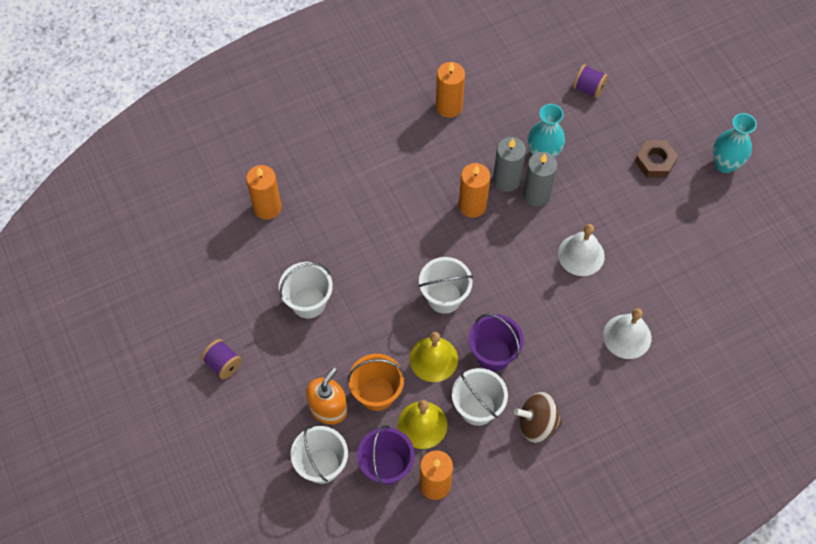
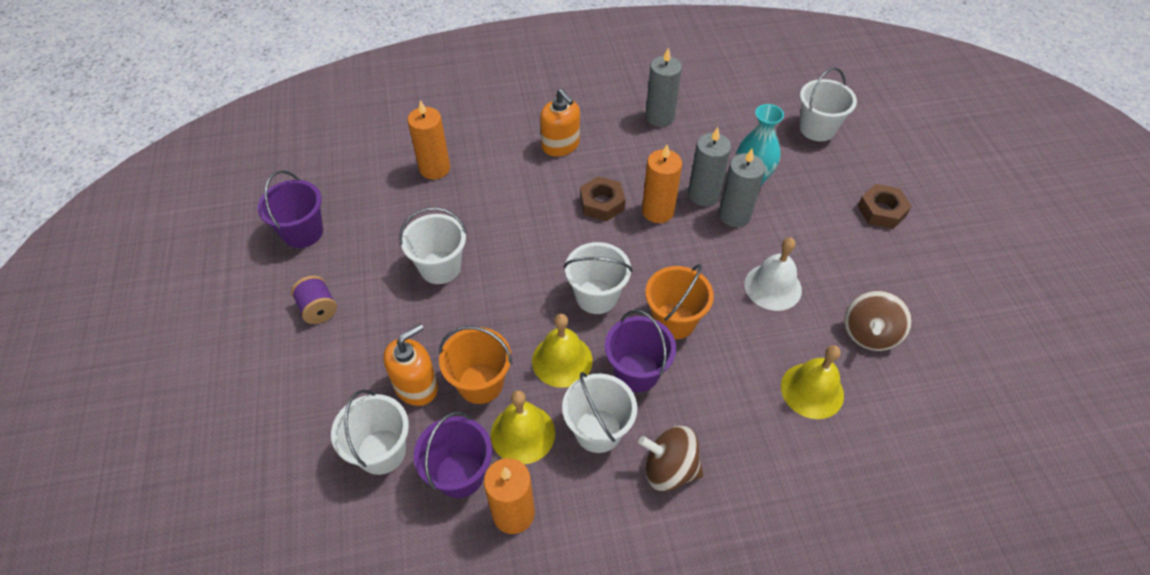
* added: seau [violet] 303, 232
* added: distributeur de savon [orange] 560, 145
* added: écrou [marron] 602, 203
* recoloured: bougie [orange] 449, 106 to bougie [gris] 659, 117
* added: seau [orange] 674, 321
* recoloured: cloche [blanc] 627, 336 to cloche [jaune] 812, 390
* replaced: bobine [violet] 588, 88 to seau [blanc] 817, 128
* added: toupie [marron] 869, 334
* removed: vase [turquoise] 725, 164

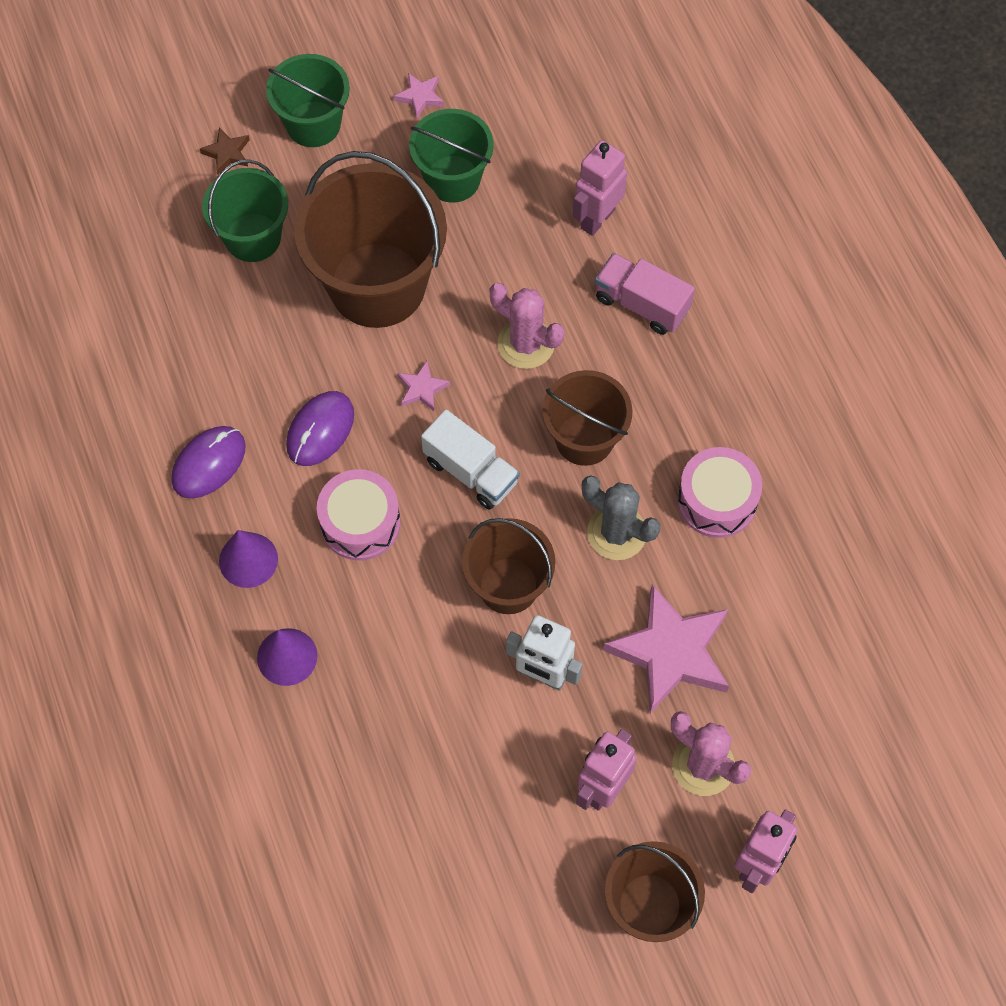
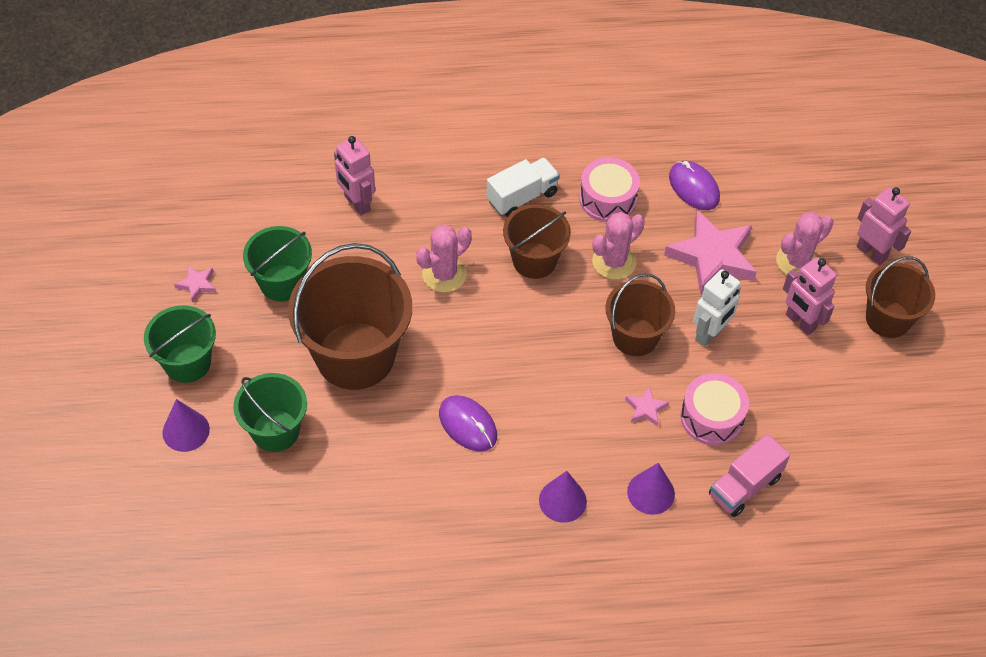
* replaced: étoile [marron] 227, 153 to cône [violet] 186, 431
* moved: camion [blanc] 471, 471 to 522, 197
* recoloured: cactus [gris] 616, 533 to cactus [rose] 614, 262
* moved: étoile [rose] 422, 388 to 645, 408
* moved: souris [violet] 209, 463 to 694, 187
* moved: tambour [rose] 360, 523 to 711, 417
* moved: camion [rose] 641, 304 to 744, 486

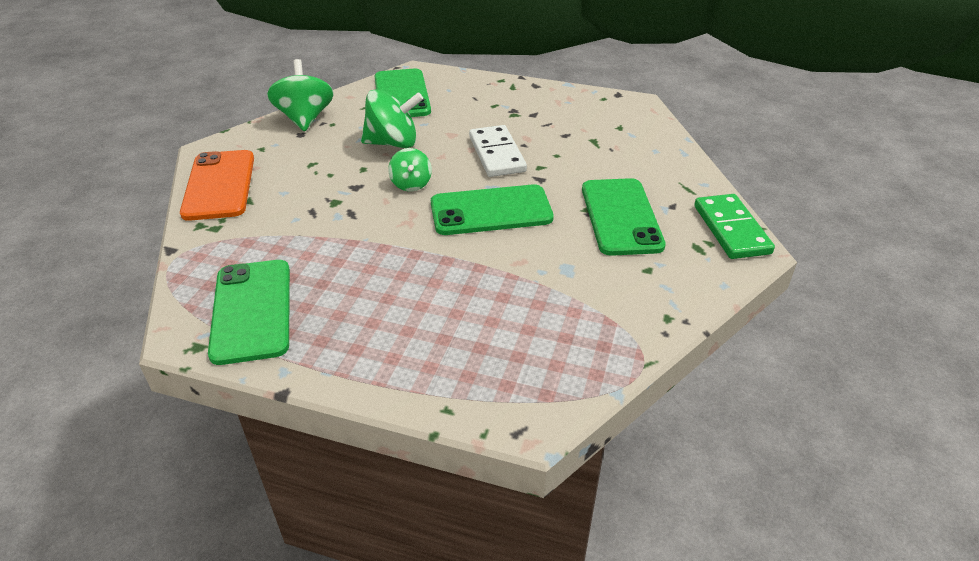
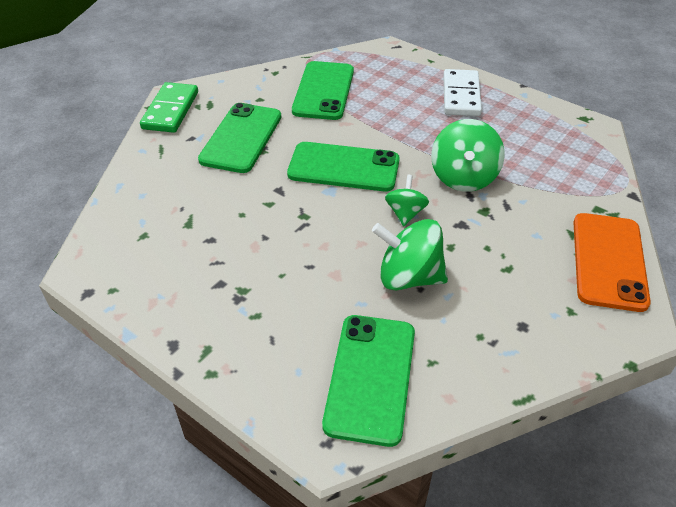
* moved: téléphone [vert] 252, 310 to 323, 91
* moved: toupie [vert] 305, 119 to 463, 177
* moved: domino [blanc] 497, 154 to 461, 95

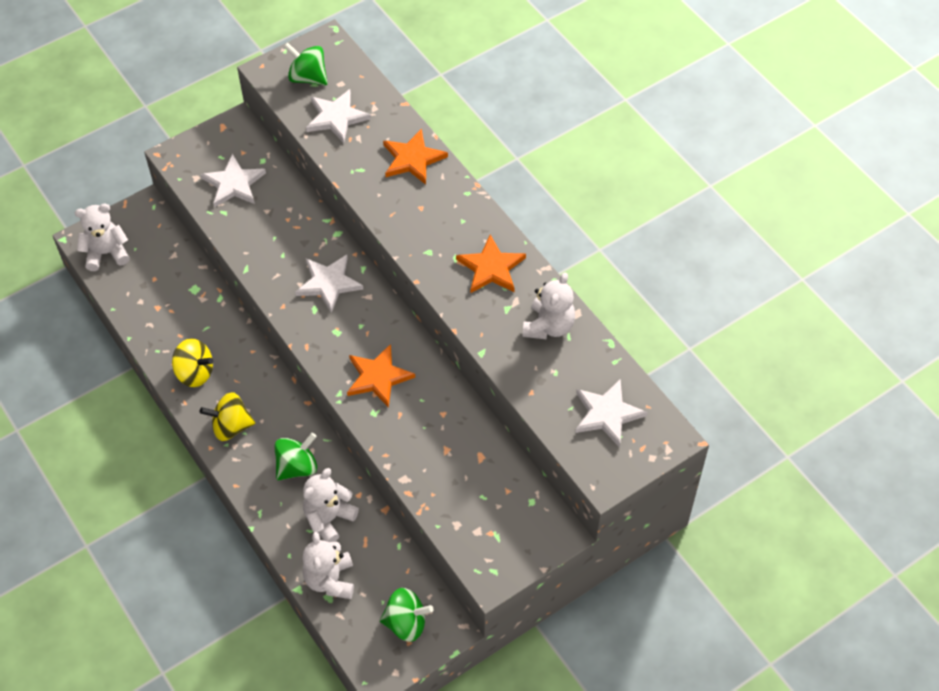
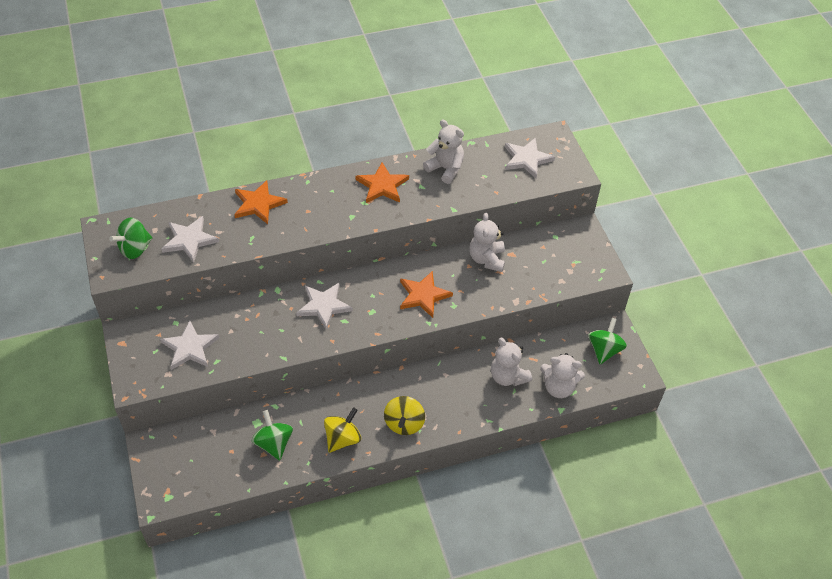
* moved: toupie [vert] 297, 467 to 274, 443
* moved: ours en peluche [blanc] 106, 253 to 487, 259

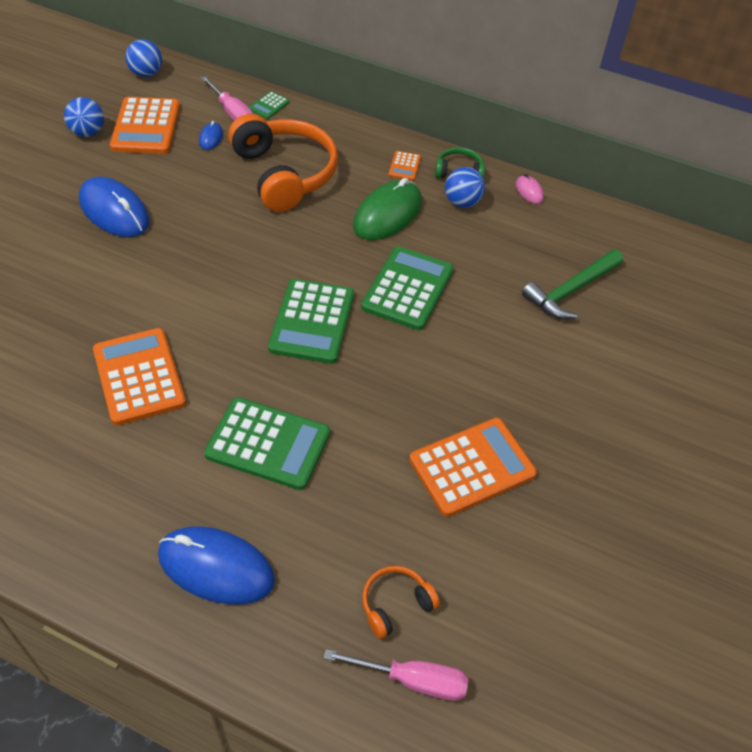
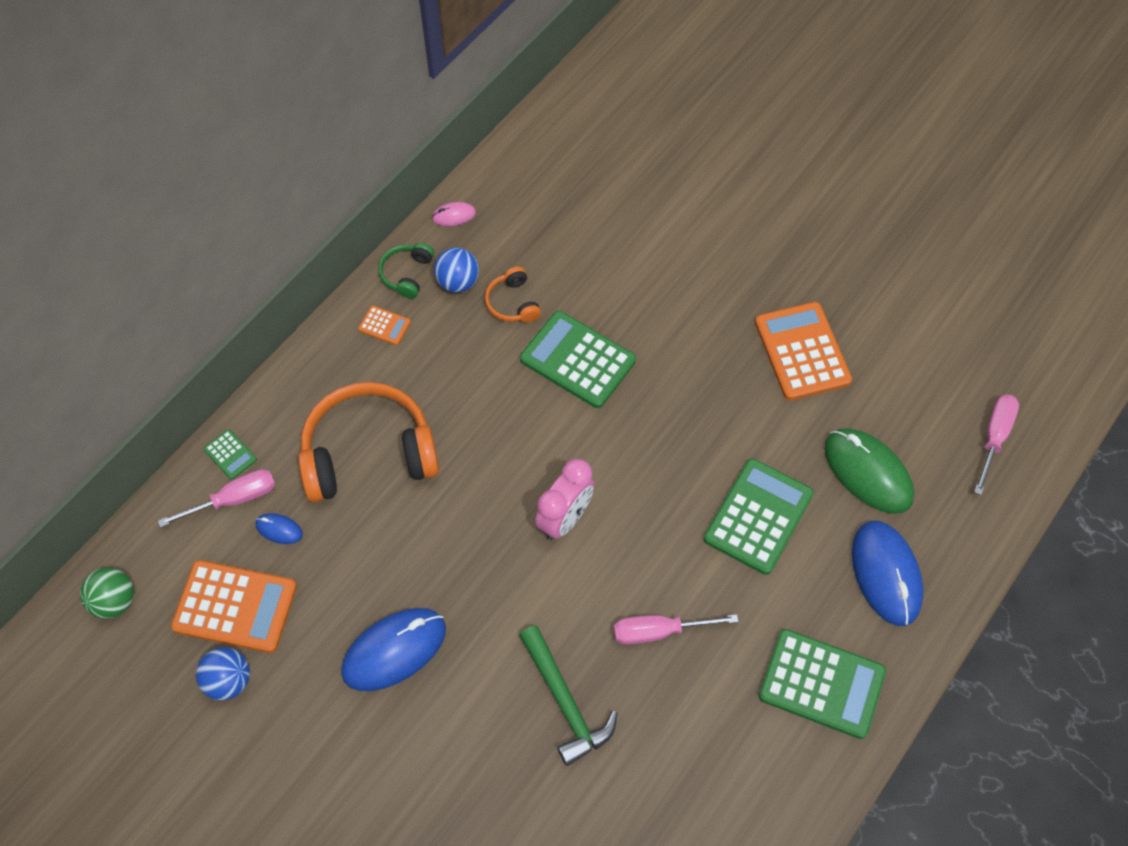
* recoloured: balle [bleu] 146, 74 to balle [vert] 114, 601
* moved: casque audio [orange] 395, 604 to 512, 303
* moved: marteau [vert] 571, 291 to 565, 702
* added: réveil [rose] 565, 519
* replaced: calculatrice [orange] 139, 377 to tournevis [rose] 659, 631
* moved: calculatrice [vert] 312, 322 to 821, 683
* moved: souris [vert] 387, 214 to 867, 472
* turned: souris [bleu] 216, 567 = 886, 574 45 degrees counterclockwise

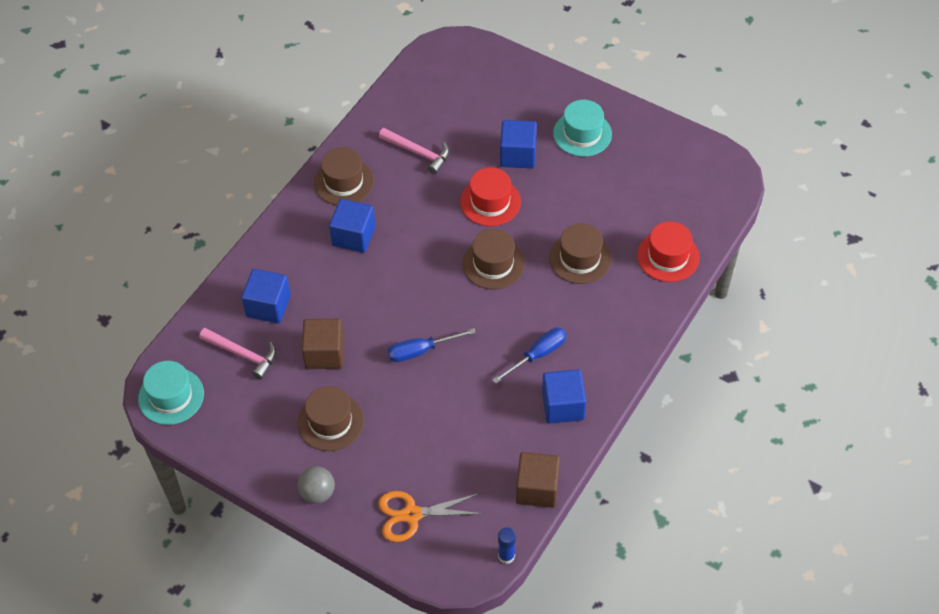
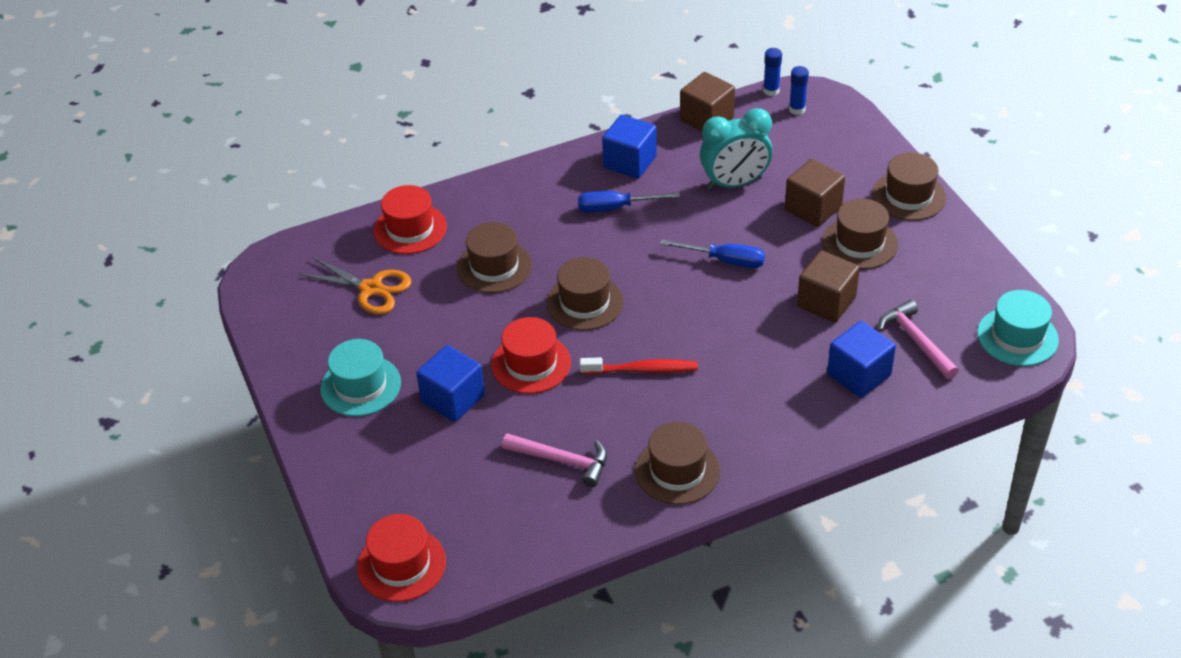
* moved: ciseaux [orange] 411, 515 to 371, 289
* added: chapeau [rouge] 401, 564
* turned: marteau [rose] 418, 152 = 562, 460 135 degrees clockwise
* added: brosse à dents [rouge] 642, 370
* added: réveil [turquoise] 734, 183
* added: cube [marron] 813, 208
* added: bâton de colle [bleu] 797, 109
* replaced: balle [gris] 317, 493 to chapeau [marron] 909, 196
* removed: cube [bleu] 353, 236

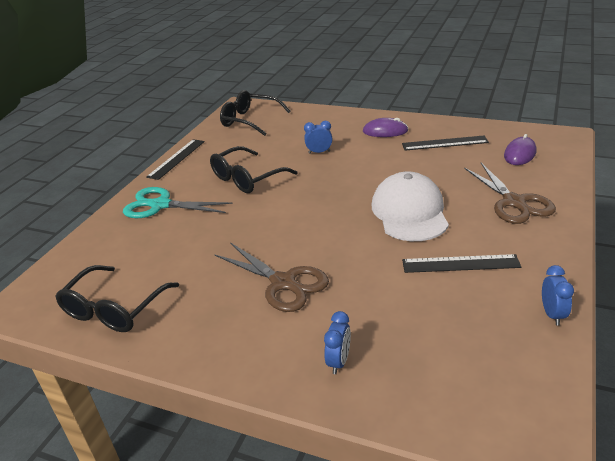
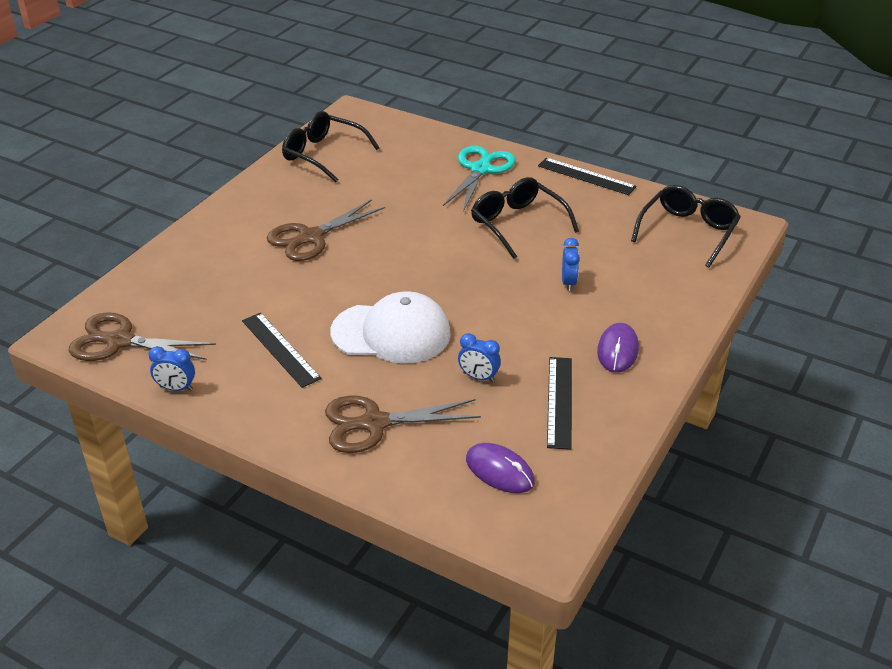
* added: ciseaux [marron] 120, 341
* turned: règle [noir] 460, 264 = 280, 349 45 degrees counterclockwise
* moved: réveil [bleu] 339, 361 to 478, 377

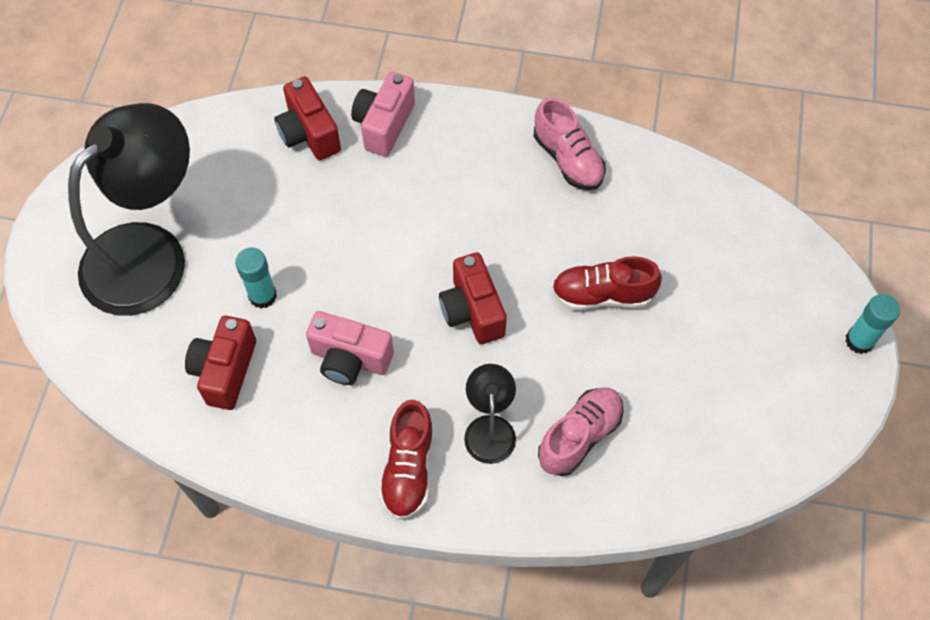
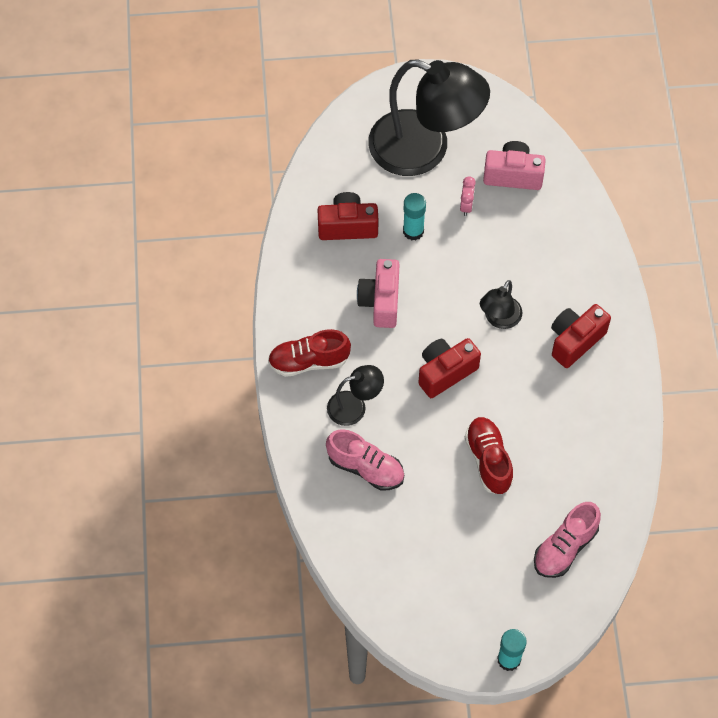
* added: réveil [rose] 466, 206
* added: lampe [noir] 499, 319
* moved: appareil photo [rose] 384, 125 to 513, 175
* moved: chaussure [rose] 568, 159 to 565, 547
* moved: appareil photo [rouge] 309, 134 to 575, 341

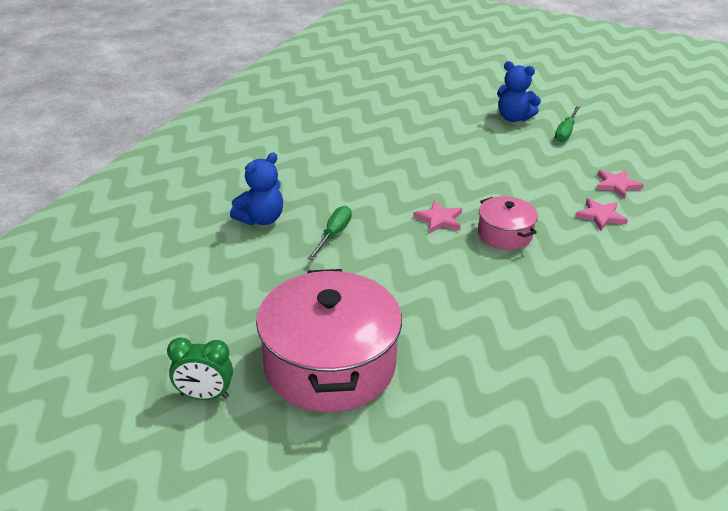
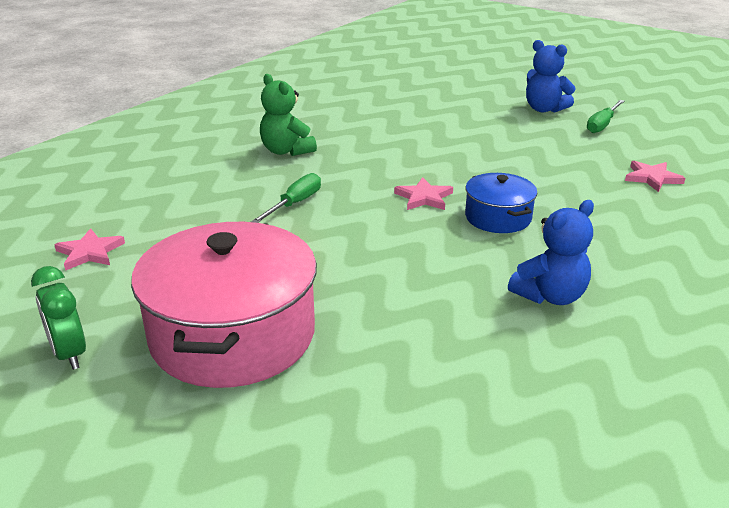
* turned: réveil [vert] 204, 396 = 69, 354 45 degrees clockwise
* moved: étoile [rose] 600, 216 to 90, 252
* added: ours en peluche [vert] 286, 151
* recoloured: marmite [rose] 504, 234 to marmite [bleu] 498, 217
* moved: ours en peluche [bleu] 261, 219 to 550, 296

